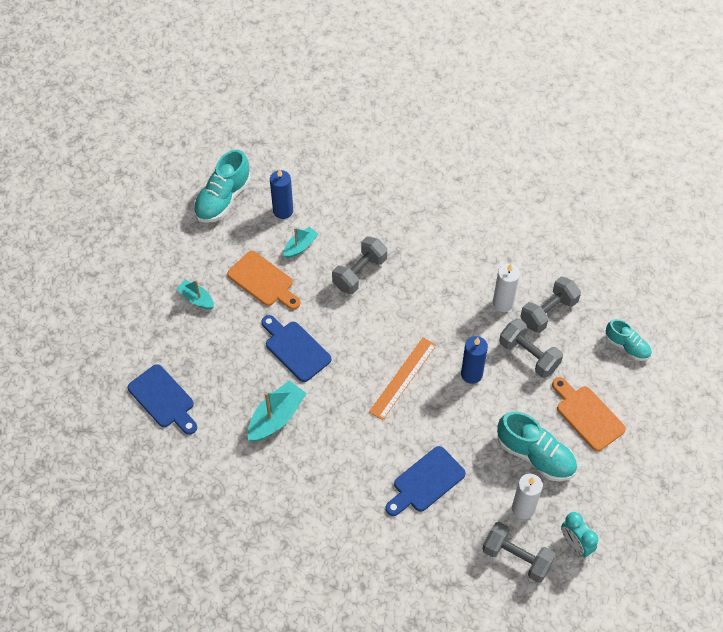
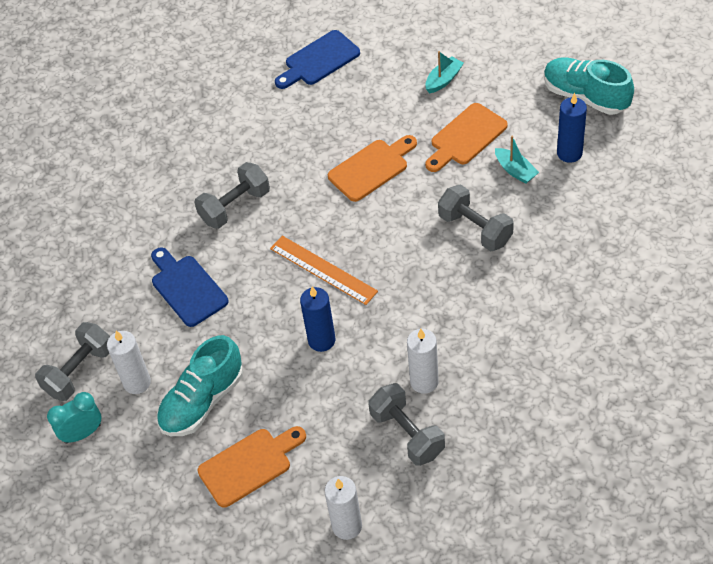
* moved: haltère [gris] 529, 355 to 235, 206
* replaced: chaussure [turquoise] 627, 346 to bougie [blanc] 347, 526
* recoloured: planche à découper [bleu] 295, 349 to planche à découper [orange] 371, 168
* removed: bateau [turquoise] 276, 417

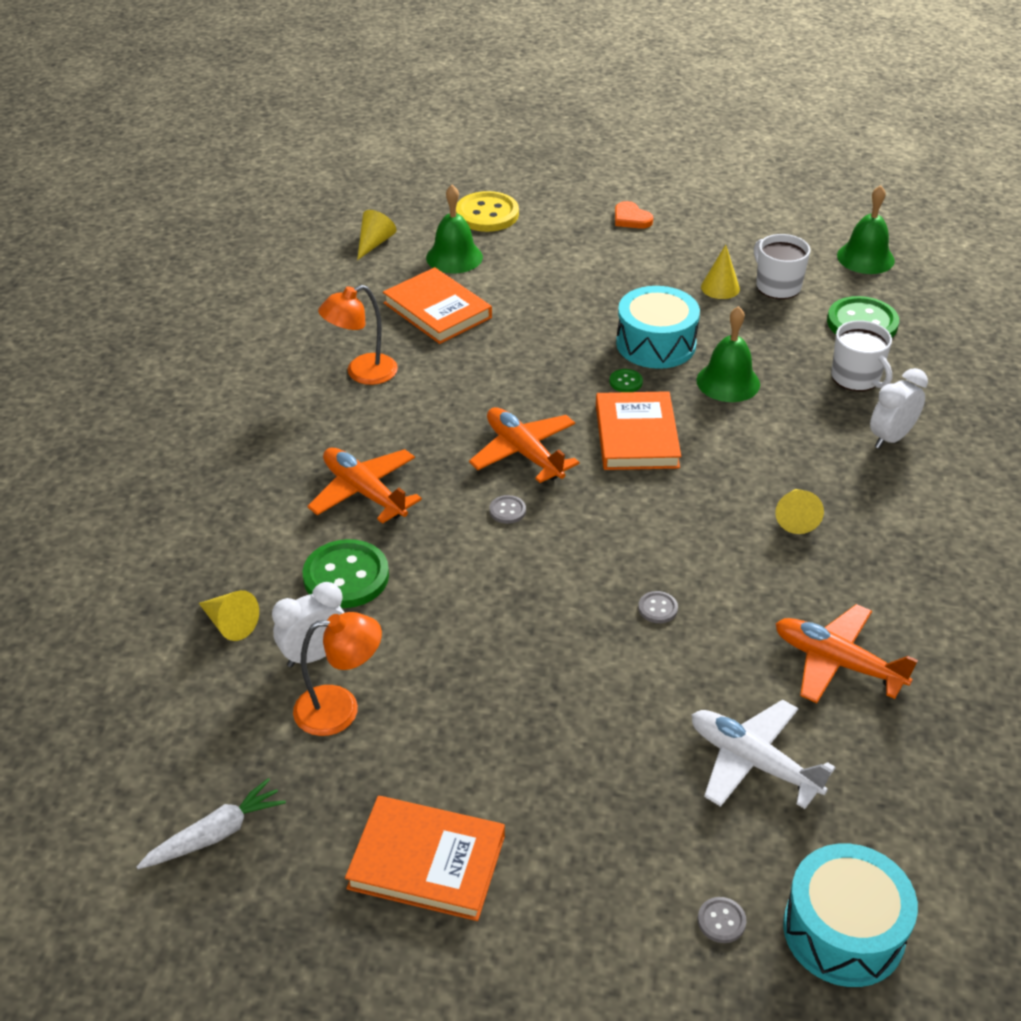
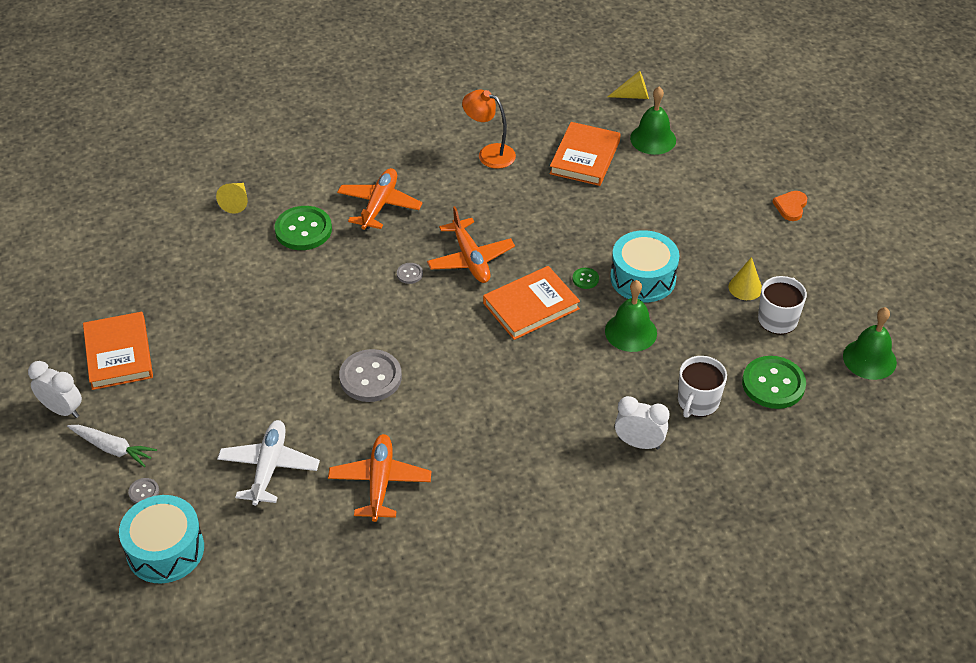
* moved: réveil [blanc] 314, 655 to 62, 410
* moved: carotte [blanc] 215, 834 to 112, 448
* resized: bouton [gris] 657, 608 = 370, 377 x2.22
* turned: avion [orange] 524, 453 = 470, 259 135 degrees clockwise
* removed: lampe [orange] 340, 709
* removed: bouton [jaune] 487, 214
* removed: cône [jaune] 796, 517

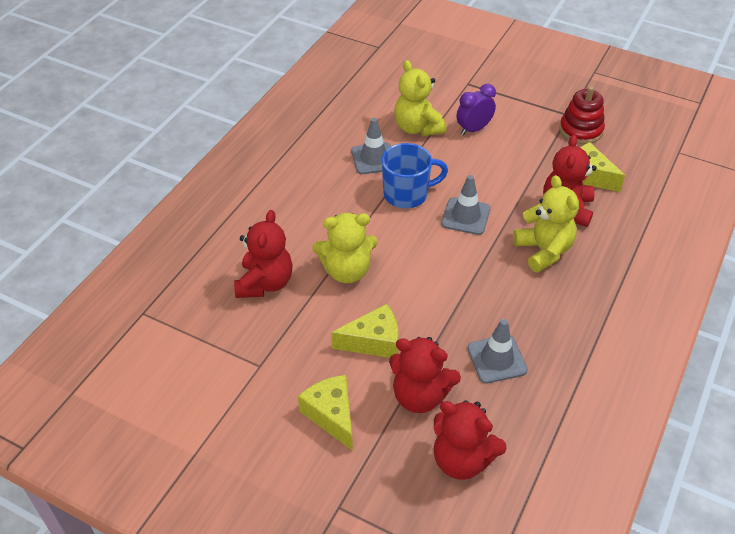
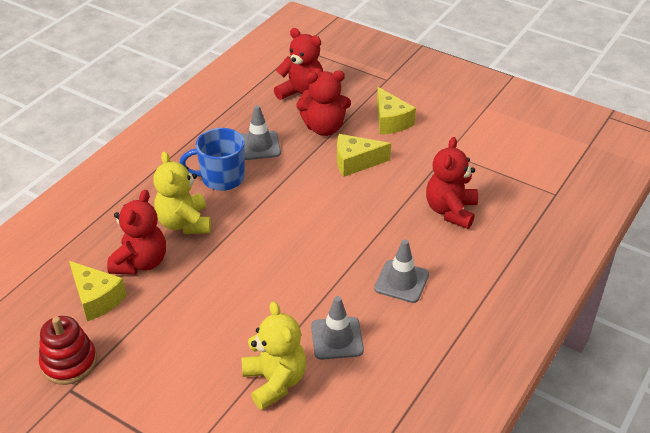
* moved: tasse [bleu] 407, 194 to 221, 178
* turned: ours en peluche [rouge] 420, 396 = 324, 128 150 degrees clockwise
* moved: cône de chantier [gris] 465, 216 to 401, 281
* removed: ours en peluche [jaune] 347, 271
* removed: réveil [violet] 473, 129

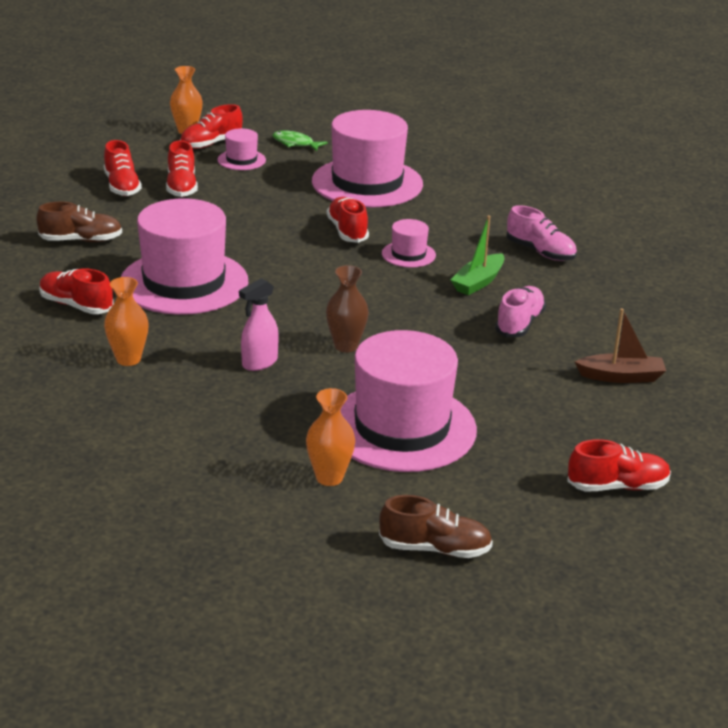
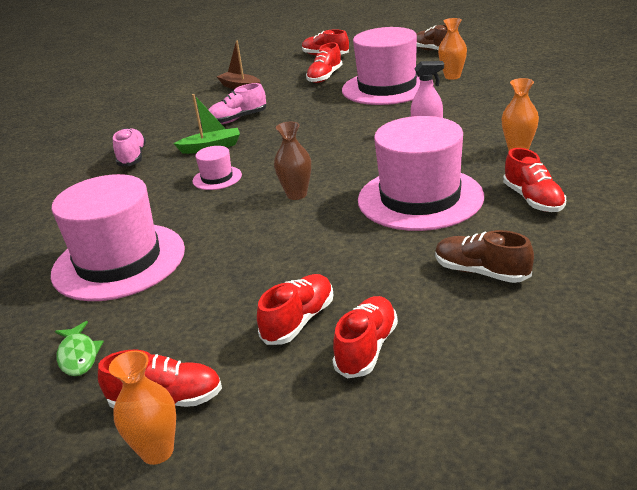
* moved: vase [marron] 346, 346 to 296, 194
* moved: chaussure [rouge] 347, 231 to 325, 77
* removed: chapeau [rose] 241, 160

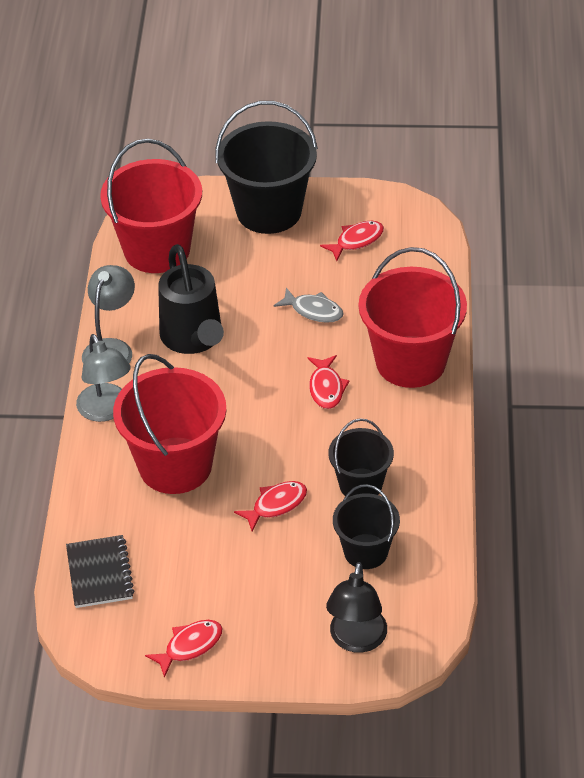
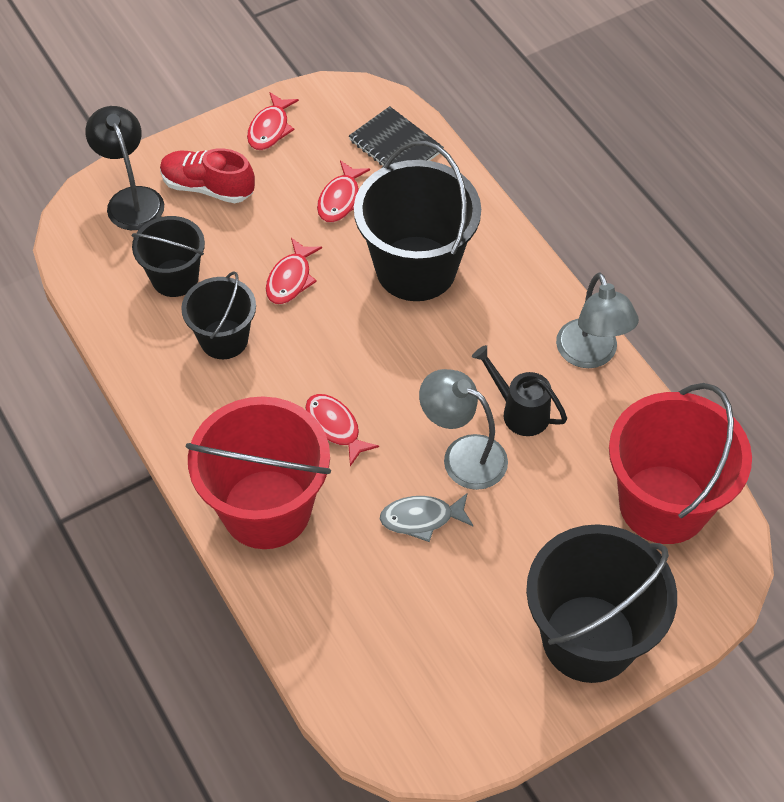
* added: chaussure [rouge] 208, 187
* moved: poisson [rouge] 356, 241 to 340, 199
* recoloured: seau [rouge] 175, 465 to seau [noir] 416, 268
* moved: lampe [gris] 106, 411 to 463, 455
* resized: arrosoir [noir] 193, 339 = 520, 411 x0.59

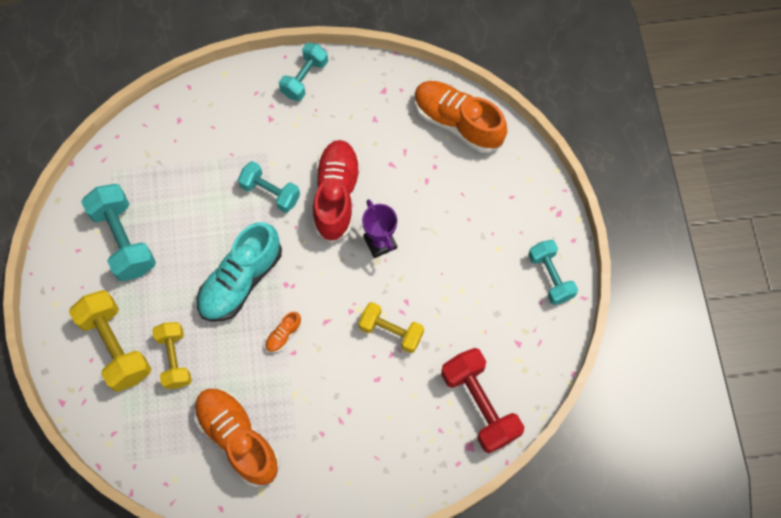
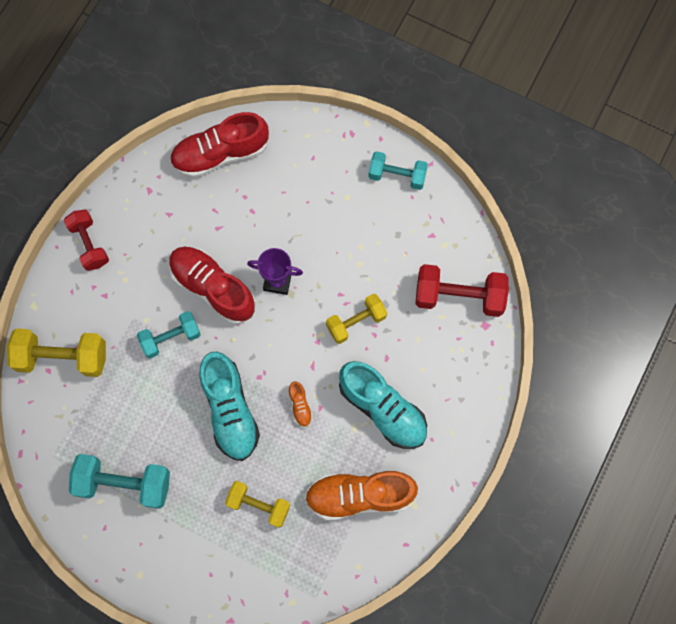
* moved: haltère [jaune] 116, 346 to 62, 357
* recoloured: haltère [turquoise] 304, 78 to haltère [rouge] 89, 244
* recoloured: chaussure [orange] 457, 122 to chaussure [rouge] 220, 154
* added: chaussure [turquoise] 383, 409

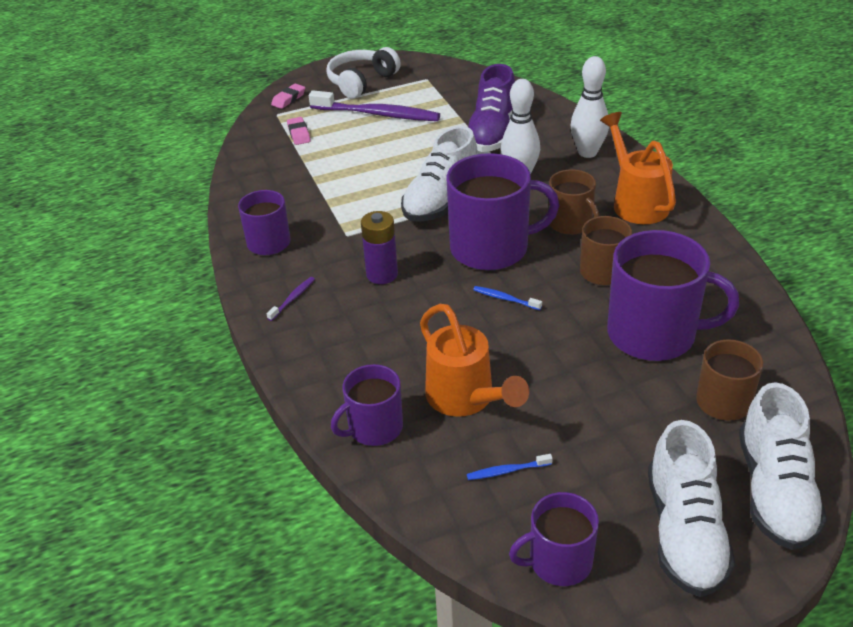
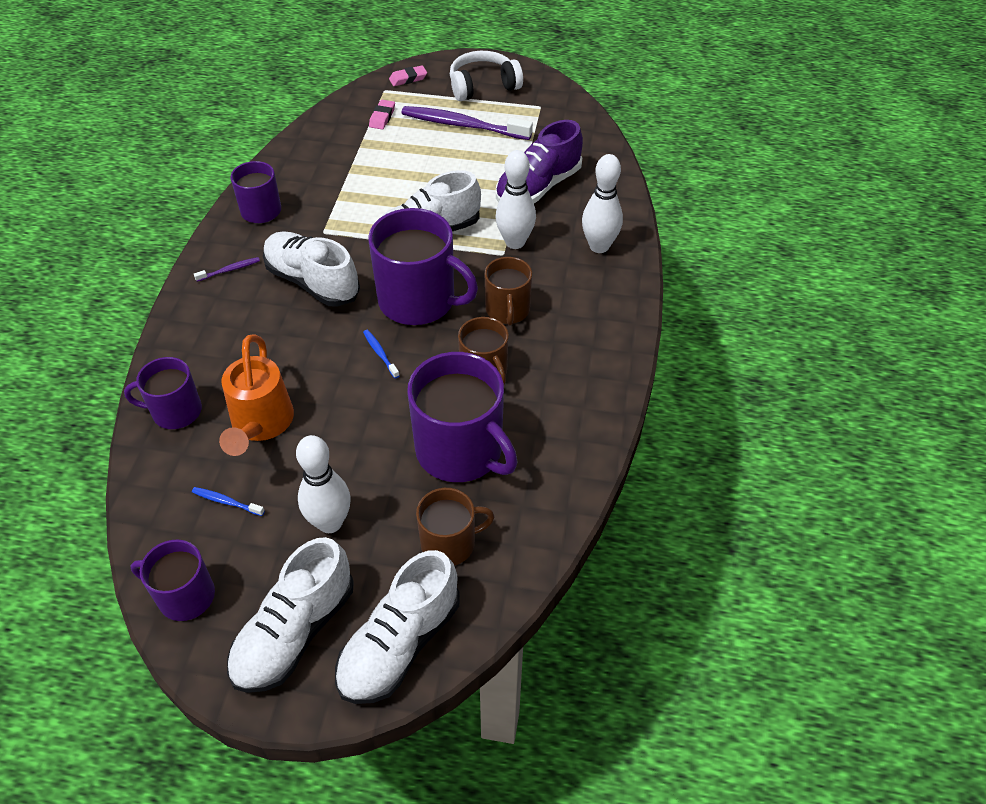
* replaced: pile [violet] 382, 274 to chaussure [blanc] 312, 282
* added: quille [blanc] 330, 522
* turned: brosse à dents [violet] 377, 114 = 463, 125 150 degrees clockwise
* removed: arrosoir [orange] 636, 202

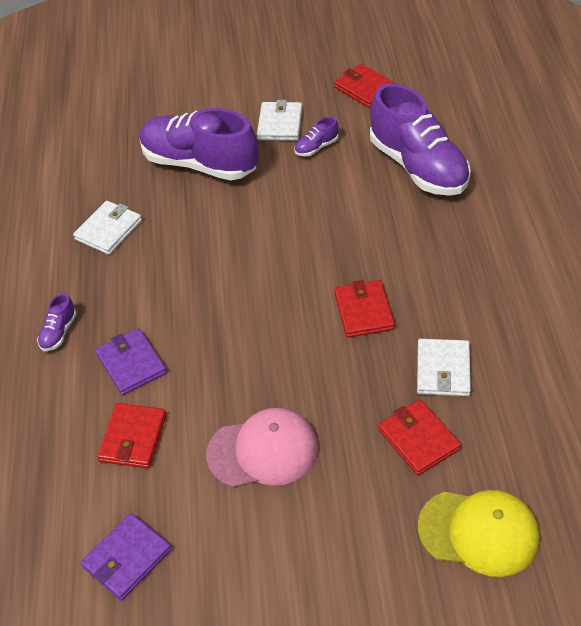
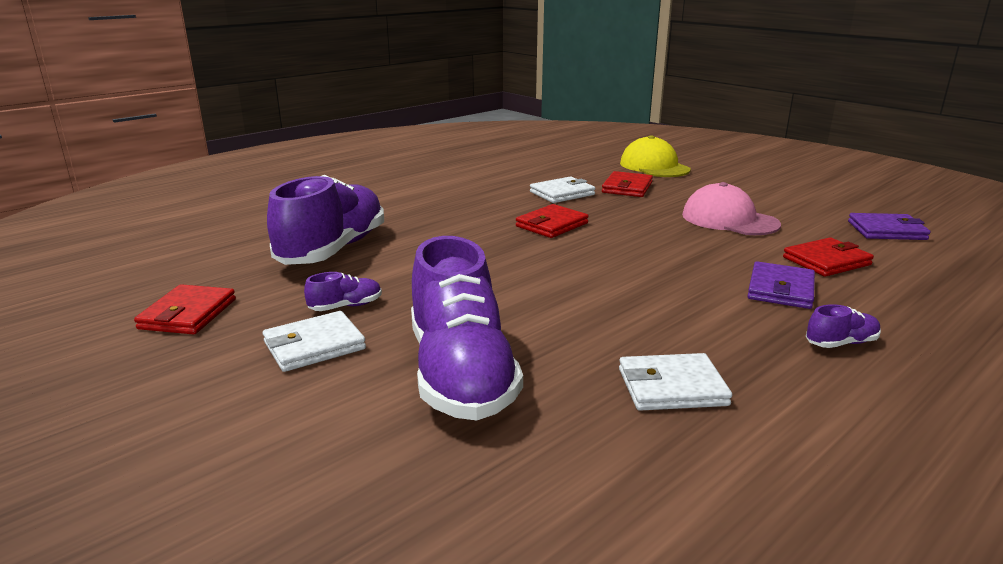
* turned: chaussure [violet] 316, 147 = 346, 306 45 degrees counterclockwise

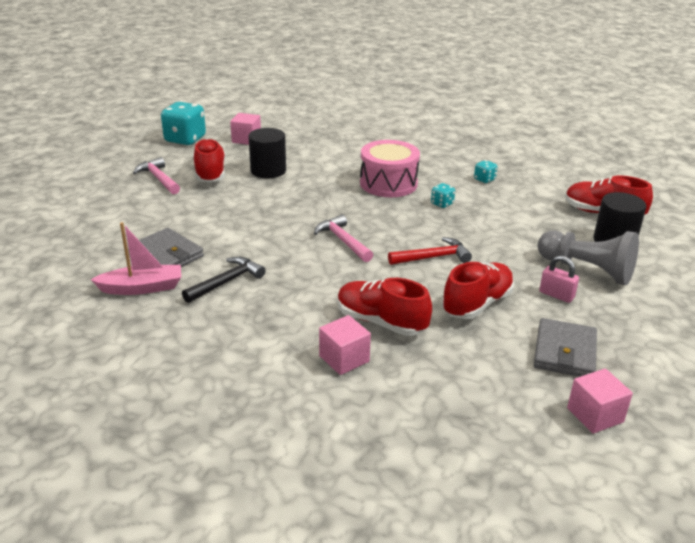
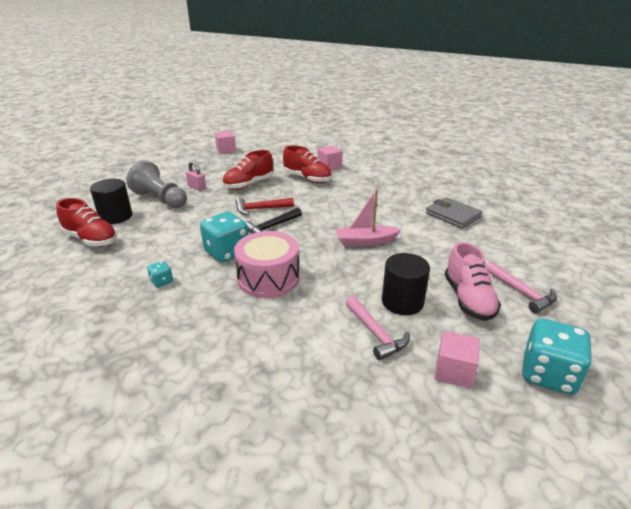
* resized: dé [turquoise] 442, 204 = 227, 252 x2.11
* moved: marteau [noir] 226, 282 to 271, 227
* moved: bateau [rose] 142, 288 to 365, 241
* moved: marteau [rose] 343, 241 to 376, 333
* recoloured: chaussure [rouge] 210, 173 to chaussure [rose] 468, 299
* removed: portefeuille [gris] 565, 352

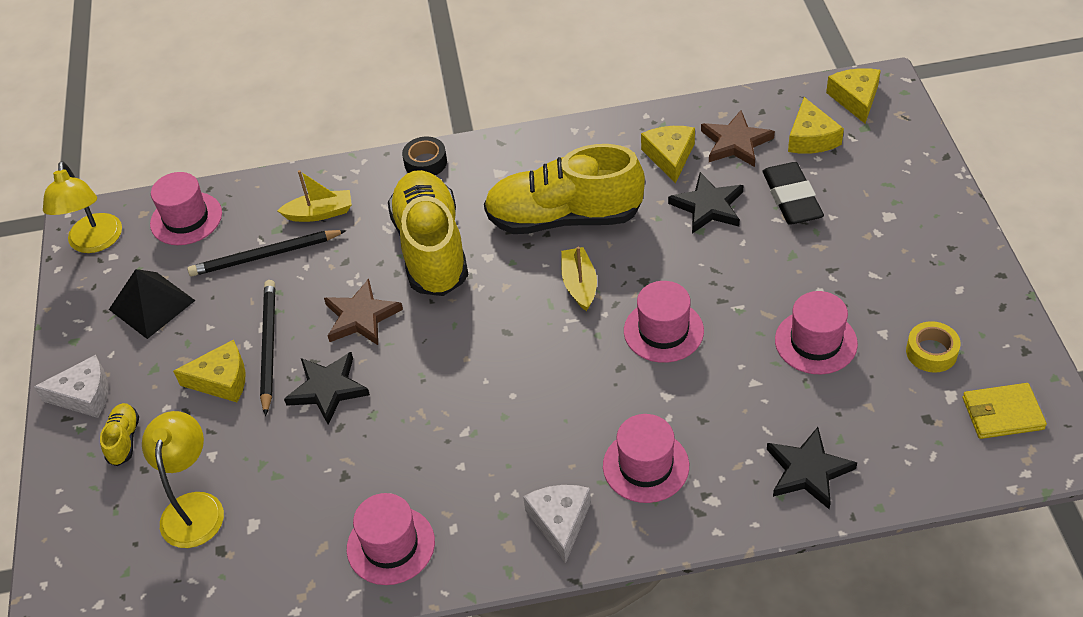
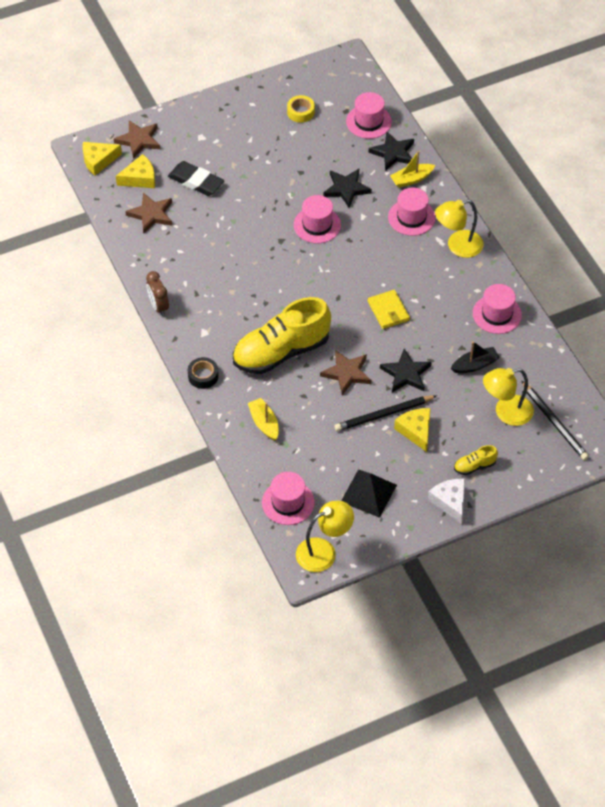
* added: étoile [marron] 138, 140
* added: réveil [marron] 158, 306
* turned: gomme [noir] 791, 198 = 196, 181 60 degrees clockwise
* moved: étoile [noir] 708, 206 to 346, 189
* moved: chapeau [rose] 815, 342 to 368, 122
* moved: portefeuille [jaune] 1002, 413 to 388, 311
* moved: bateau [jaune] 579, 285 to 411, 179
* replaced: fromage [blanc] 560, 522 to lampe [jaune] 457, 246
* added: bateau [noir] 475, 365
* moved: crayon [noir] 265, 256 to 555, 423
* removed: chaussure [jaune] 564, 218
* removed: fromage [jaune] 670, 156

